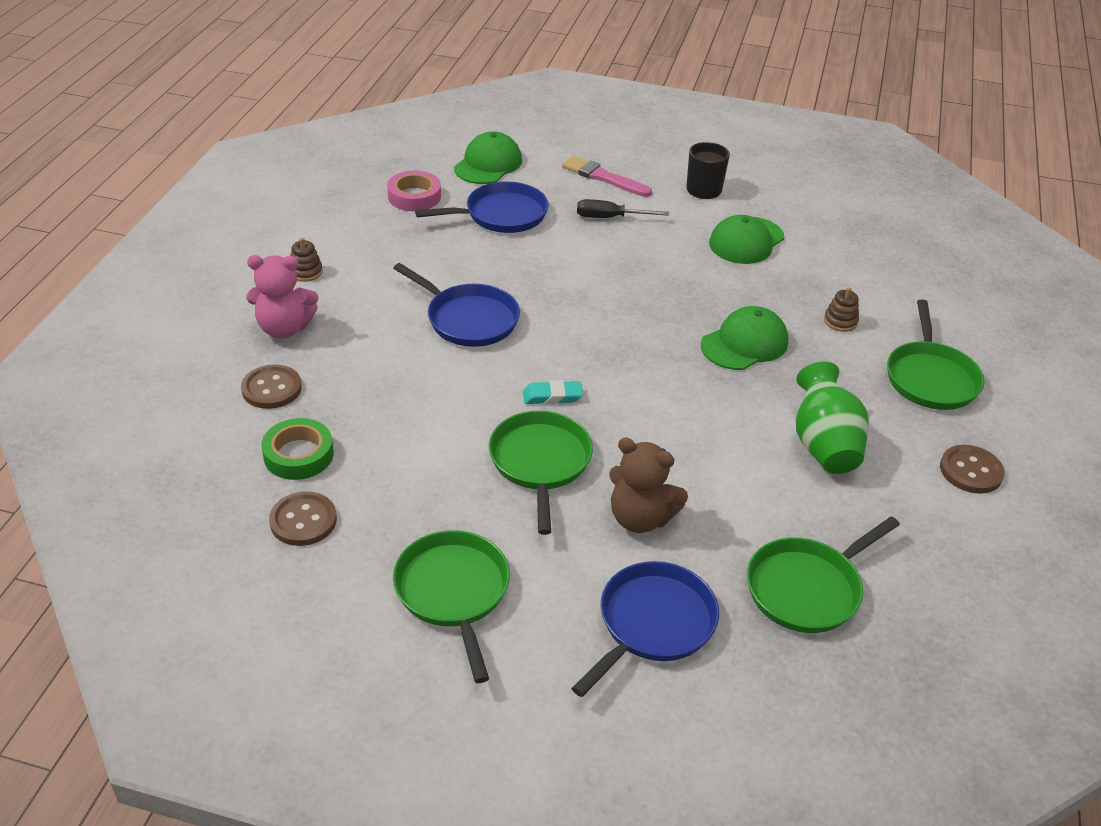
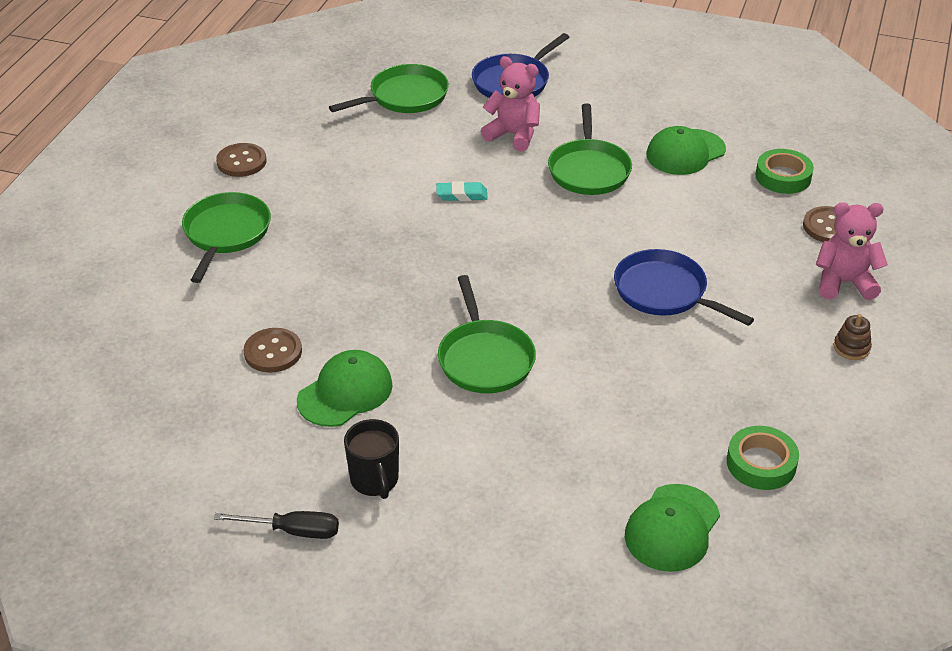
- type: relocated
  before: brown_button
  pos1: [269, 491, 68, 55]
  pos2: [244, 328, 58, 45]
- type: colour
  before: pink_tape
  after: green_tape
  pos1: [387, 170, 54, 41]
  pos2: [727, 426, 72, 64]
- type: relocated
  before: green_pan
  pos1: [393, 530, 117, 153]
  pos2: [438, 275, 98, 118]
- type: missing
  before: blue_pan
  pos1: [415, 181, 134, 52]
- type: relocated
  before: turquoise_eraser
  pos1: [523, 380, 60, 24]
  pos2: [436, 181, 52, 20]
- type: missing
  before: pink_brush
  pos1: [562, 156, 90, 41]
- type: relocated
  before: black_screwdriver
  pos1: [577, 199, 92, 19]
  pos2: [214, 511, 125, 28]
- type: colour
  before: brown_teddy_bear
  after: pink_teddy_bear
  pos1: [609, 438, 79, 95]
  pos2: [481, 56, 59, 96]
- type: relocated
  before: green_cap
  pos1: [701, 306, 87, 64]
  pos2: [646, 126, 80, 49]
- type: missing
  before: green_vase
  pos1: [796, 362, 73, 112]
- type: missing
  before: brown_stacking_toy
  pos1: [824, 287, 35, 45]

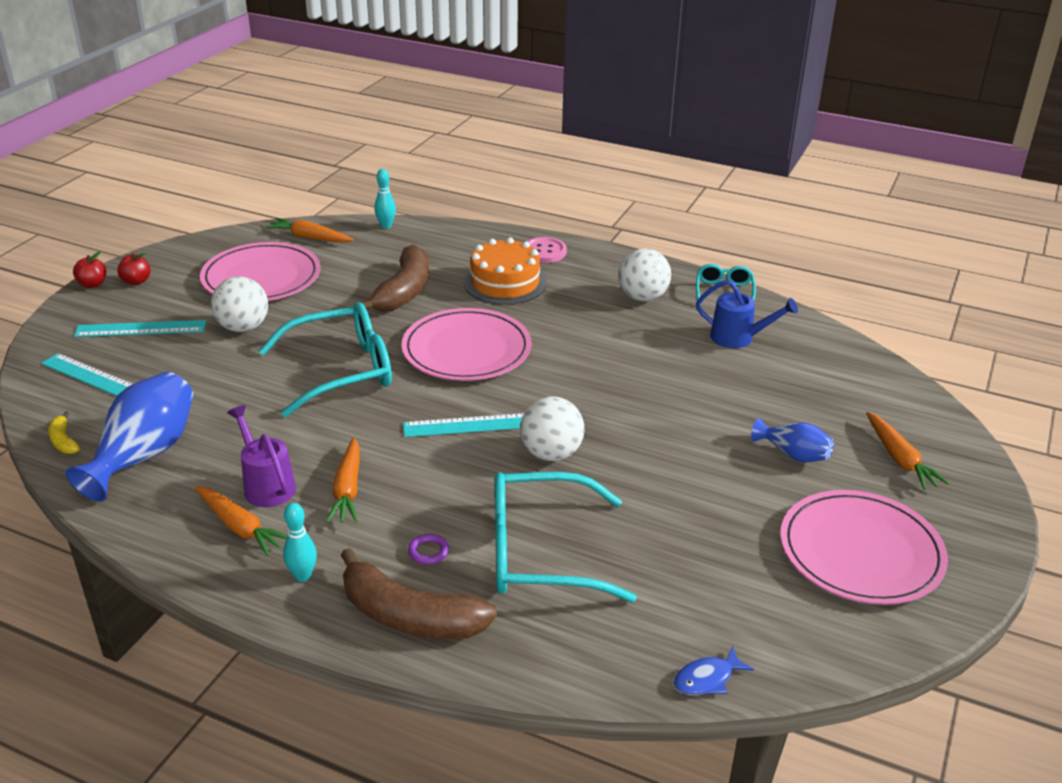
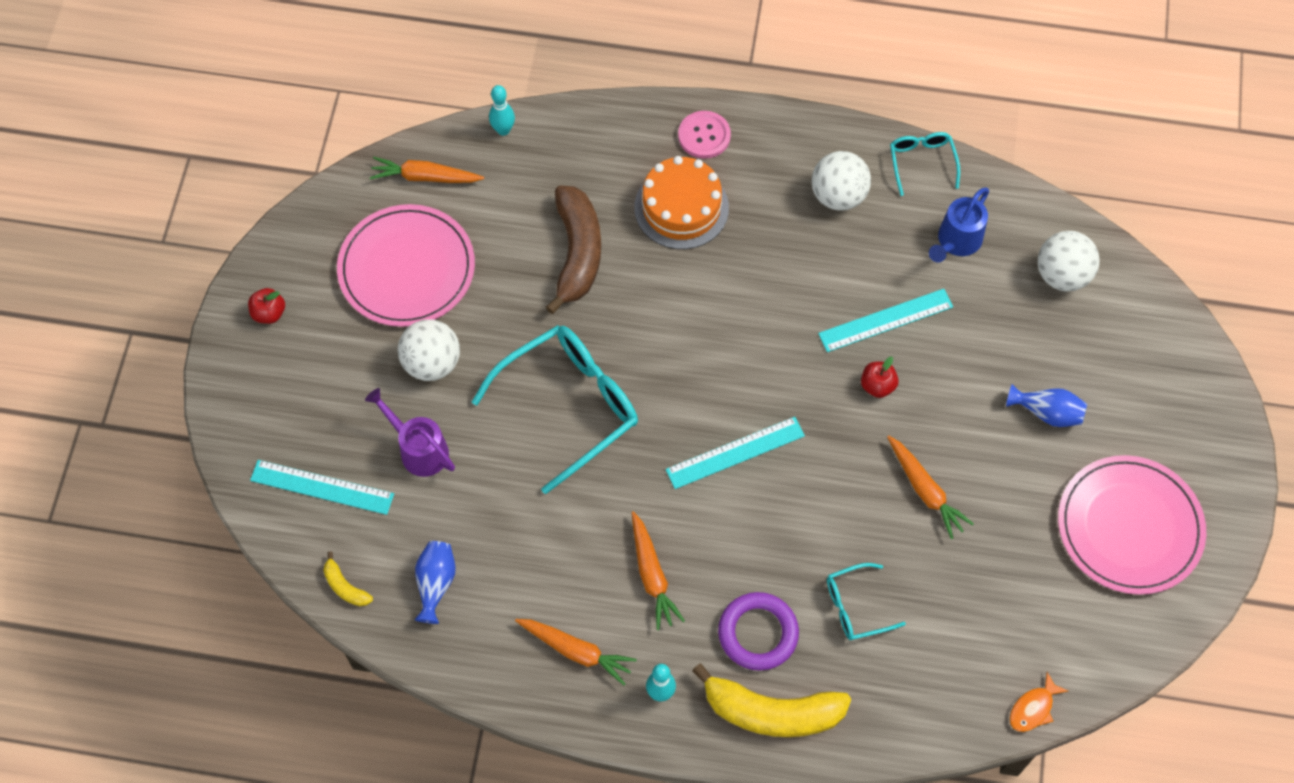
- type: size
  before: blue_vase
  pos1: [66, 372, 128, 130]
  pos2: [414, 541, 42, 83]
  scale: 0.55
- type: relocated
  before: red_apple
  pos1: [73, 251, 34, 37]
  pos2: [861, 357, 38, 41]
- type: relocated
  before: turquoise_ruler
  pos1: [74, 320, 132, 17]
  pos2: [818, 289, 135, 63]
- type: relocated
  before: purple_watering_can
  pos1: [227, 405, 69, 102]
  pos2: [365, 388, 90, 89]
- type: colour
  before: brown_banana
  after: yellow_banana
  pos1: [341, 548, 156, 91]
  pos2: [692, 663, 159, 74]
- type: missing
  before: pink_plate
  pos1: [402, 308, 130, 73]
- type: size
  before: purple_ring
  pos1: [408, 534, 41, 31]
  pos2: [718, 592, 81, 79]
  scale: 2.13
- type: size
  before: turquoise_glasses
  pos1: [495, 472, 142, 131]
  pos2: [827, 563, 79, 77]
  scale: 0.5
- type: relocated
  before: white_ball
  pos1: [520, 397, 65, 64]
  pos2: [1038, 231, 62, 60]
- type: colour
  before: blue_fish
  after: orange_fish
  pos1: [674, 647, 80, 48]
  pos2: [1009, 672, 59, 60]
- type: spun
  before: blue_watering_can
  pos1: [696, 279, 102, 69]
  pos2: [929, 187, 60, 76]
  turn: 120
- type: relocated
  before: orange_carrot
  pos1: [866, 412, 83, 78]
  pos2: [887, 435, 87, 104]

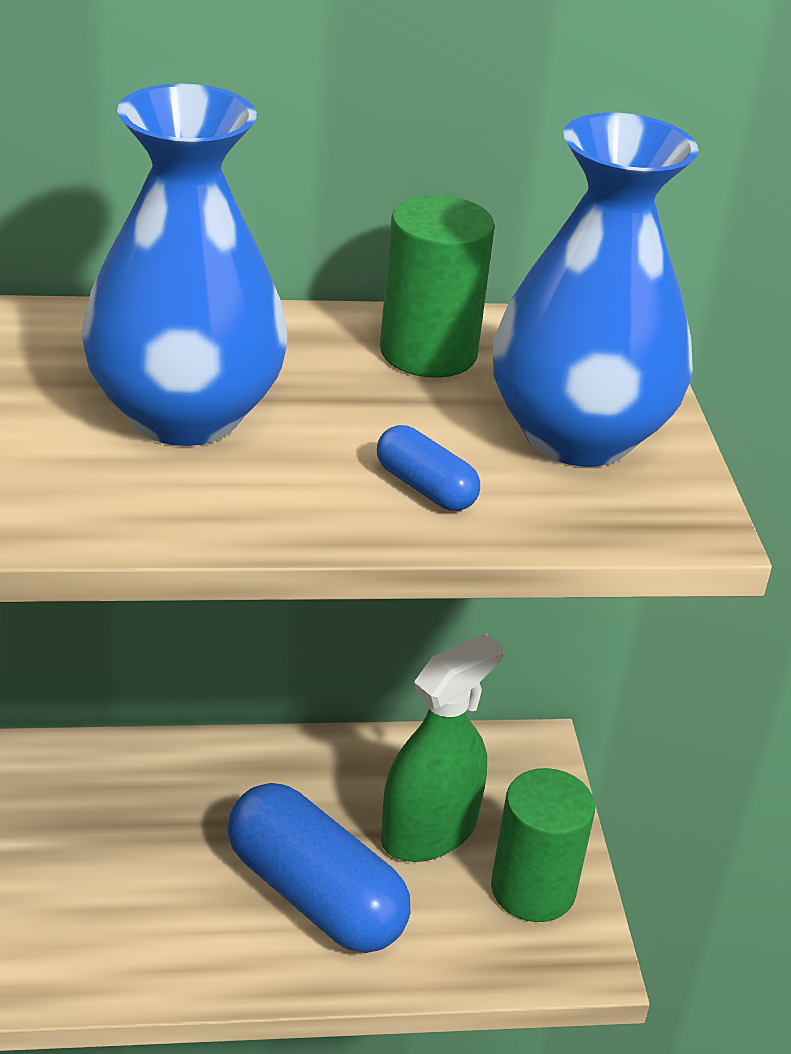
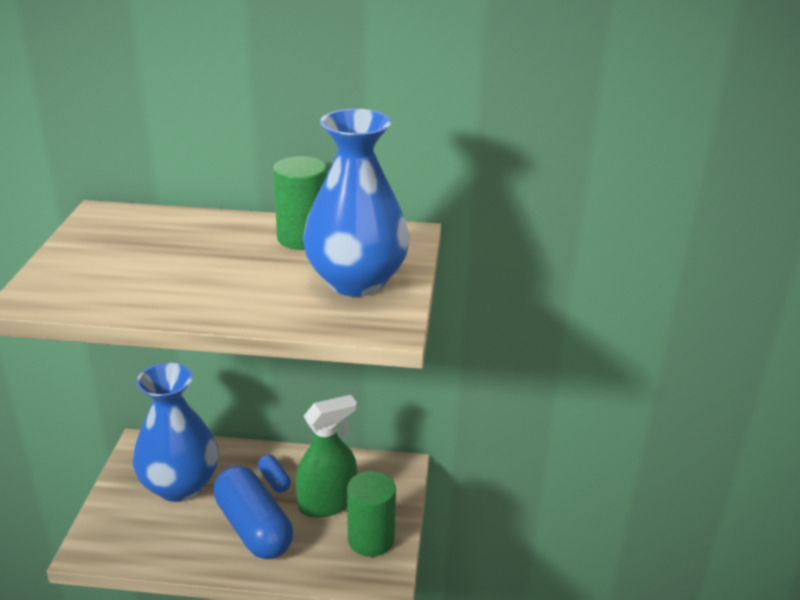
- type: relocated
  before: blue_vase
  pos1: [81, 83, 206, 363]
  pos2: [133, 363, 86, 139]
- type: relocated
  before: blue_capsule
  pos1: [377, 425, 103, 86]
  pos2: [258, 454, 33, 39]

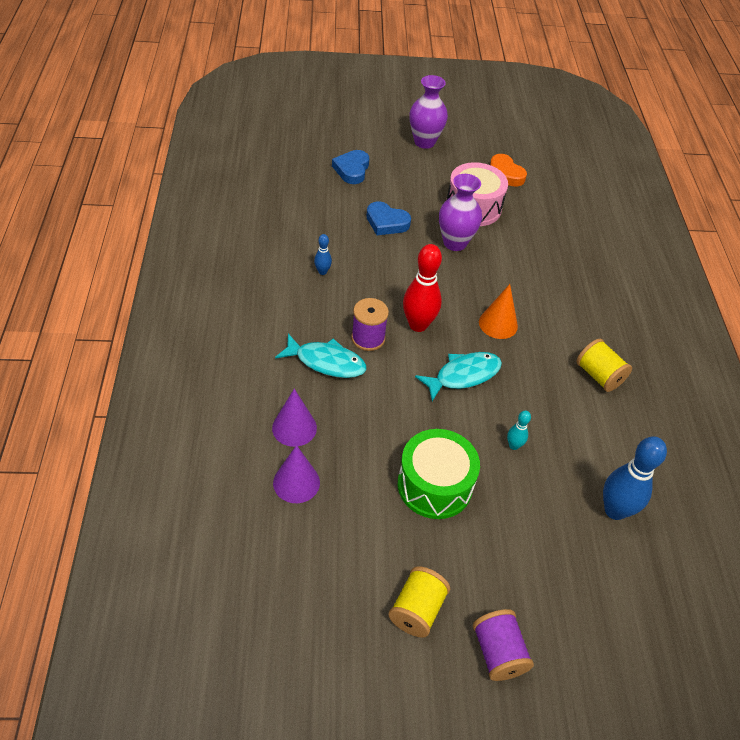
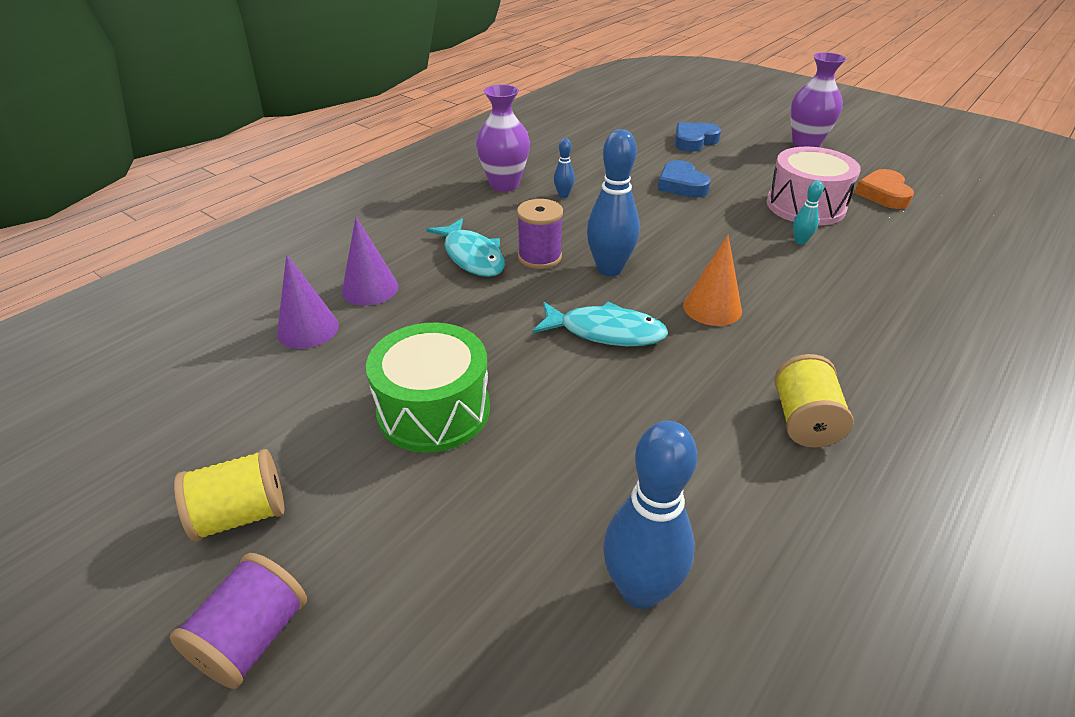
- type: colour
  before: red_bowling_pin
  after: blue_bowling_pin
  pos1: [403, 244, 39, 88]
  pos2: [587, 129, 53, 147]
- type: relocated
  before: purple_vase
  pos1: [439, 174, 43, 77]
  pos2: [476, 84, 54, 108]
- type: relocated
  before: turquoise_bowling_pin
  pos1: [507, 411, 24, 39]
  pos2: [793, 181, 31, 64]

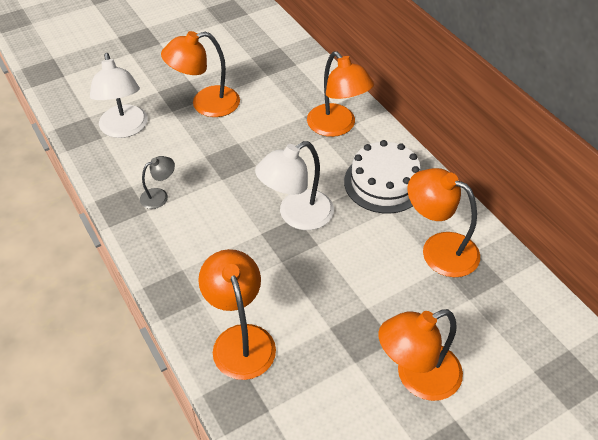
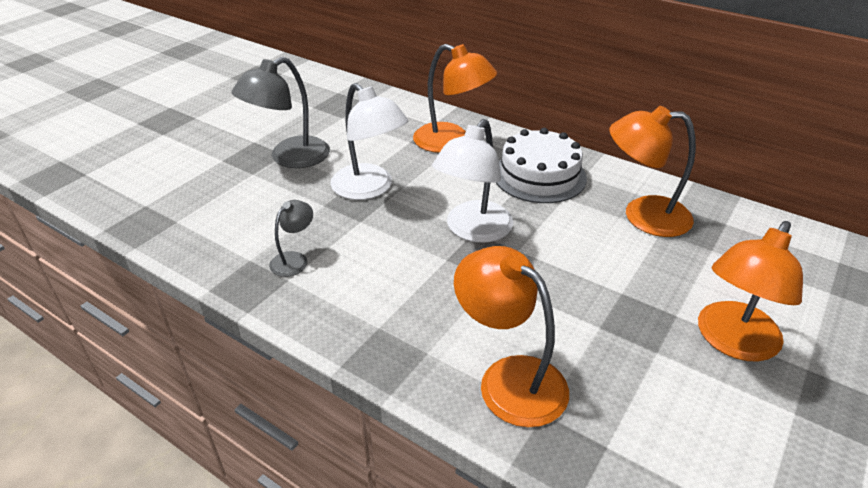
- type: relocated
  before: white_lamp
  pos1: [90, 53, 58, 85]
  pos2: [330, 83, 78, 117]
- type: colour
  before: orange_lamp
  after: grey_lamp
  pos1: [161, 31, 79, 86]
  pos2: [231, 57, 99, 111]

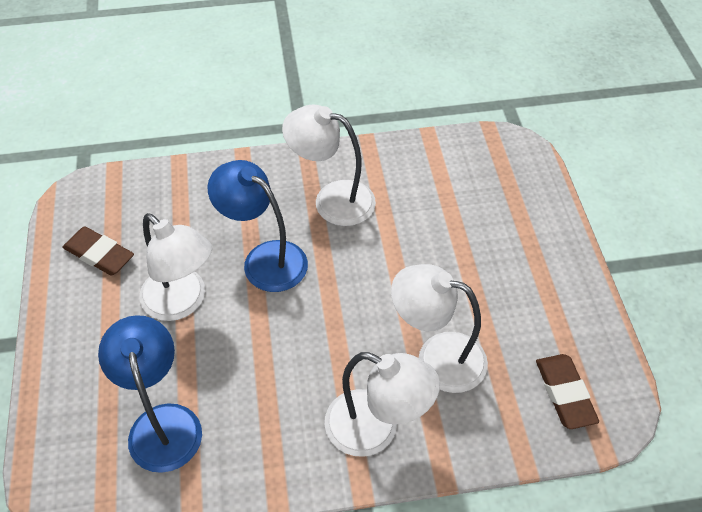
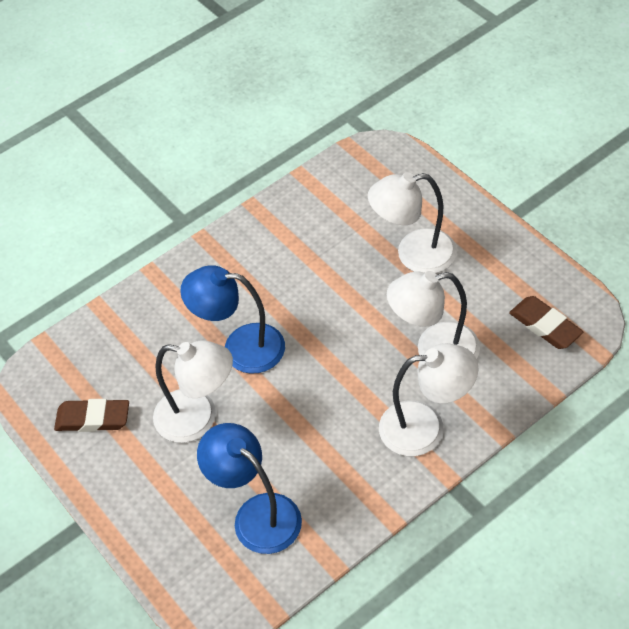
- type: relocated
  before: white_lamp
  pos1: [282, 104, 94, 122]
  pos2: [368, 172, 89, 101]

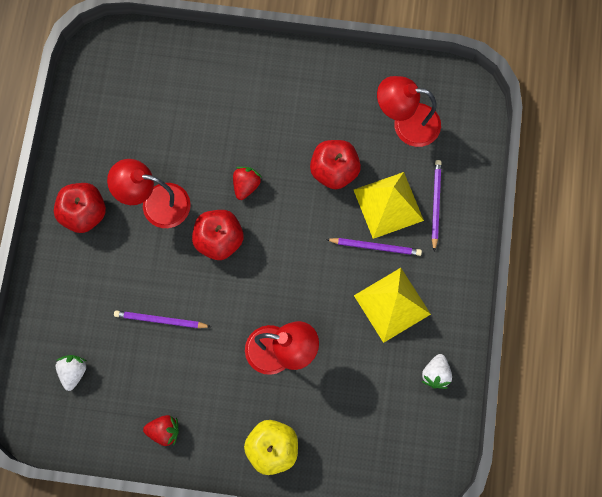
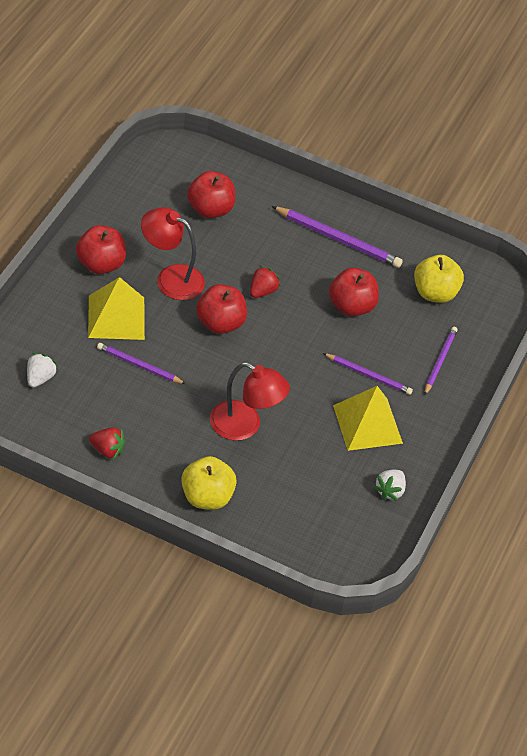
- type: relocated
  before: yellow_pyramid
  pos1: [354, 172, 70, 67]
  pos2: [88, 277, 57, 63]
- type: exchanged
  before: red_lamp
  after: yellow_apple
  pos1: [377, 76, 64, 71]
  pos2: [414, 255, 50, 48]
- type: appeared
  after: red_apple
  pos2: [187, 171, 48, 47]
- type: appeared
  after: purple_pencil
  pos2: [272, 206, 131, 62]

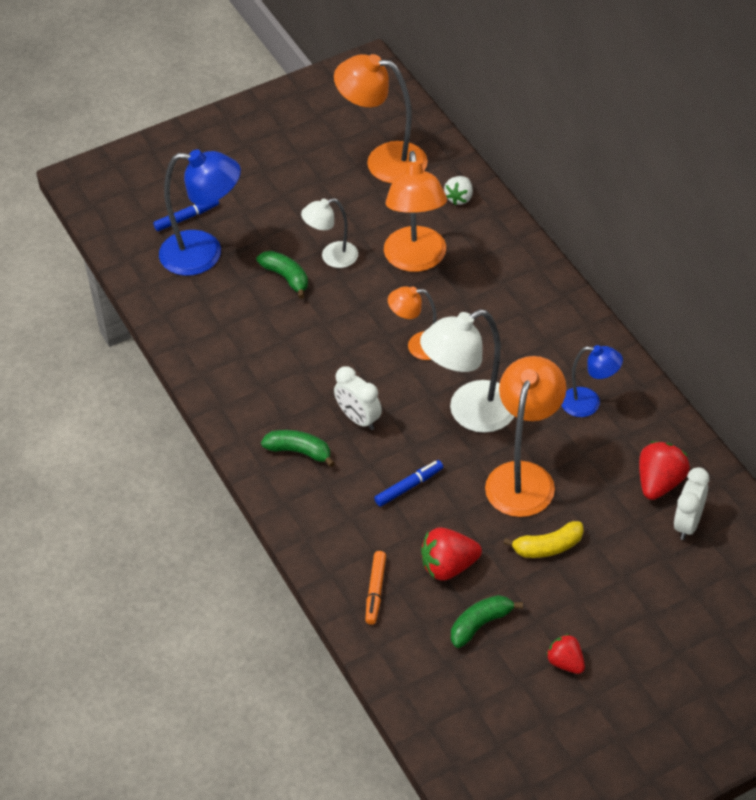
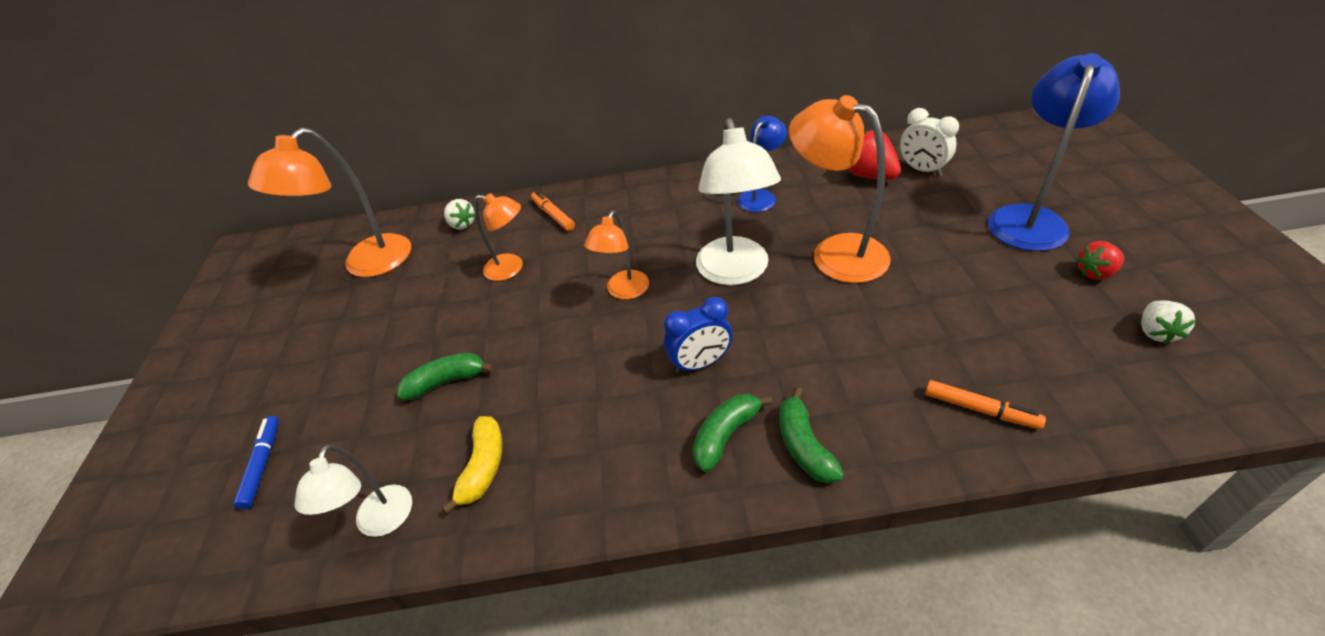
- type: relocated
  before: blue_lamp
  pos1: [159, 149, 82, 127]
  pos2: [988, 53, 132, 198]
- type: relocated
  before: white_lamp
  pos1: [301, 198, 57, 70]
  pos2: [294, 444, 118, 93]
- type: colour
  before: white_clock
  after: blue_clock
  pos1: [334, 366, 48, 64]
  pos2: [664, 297, 69, 76]
- type: missing
  before: blue_marker
  pos1: [374, 460, 69, 47]
- type: size
  before: orange_lamp
  pos1: [384, 151, 63, 121]
  pos2: [474, 193, 49, 88]
  scale: 0.58
- type: missing
  before: red_strawberry
  pos1: [421, 527, 61, 54]
- type: relocated
  before: green_banana
  pos1: [451, 595, 72, 53]
  pos2: [780, 387, 64, 96]
- type: relocated
  before: yellow_banana
  pos1: [503, 521, 81, 37]
  pos2: [442, 416, 61, 98]
- type: appeared
  after: orange_marker
  pos2: [531, 191, 44, 40]
- type: appeared
  after: white_strawberry
  pos2: [1141, 300, 55, 44]

